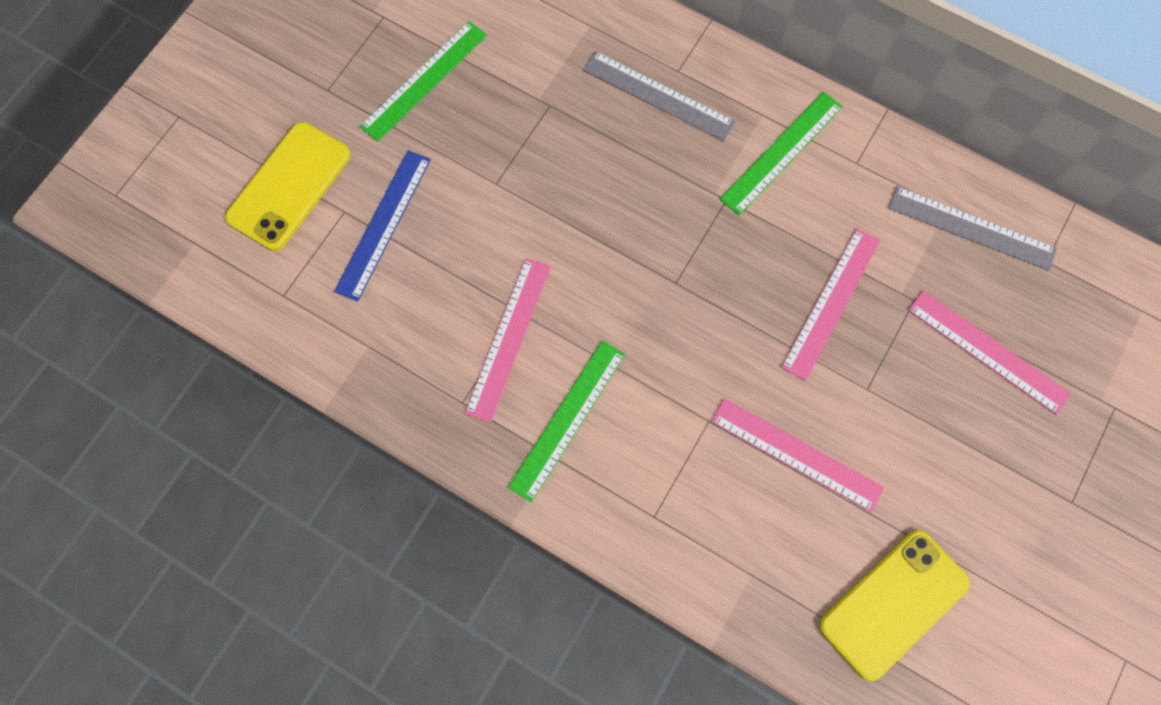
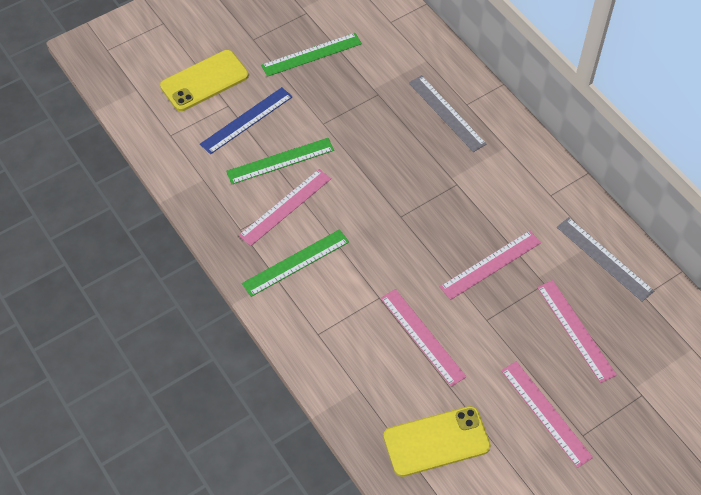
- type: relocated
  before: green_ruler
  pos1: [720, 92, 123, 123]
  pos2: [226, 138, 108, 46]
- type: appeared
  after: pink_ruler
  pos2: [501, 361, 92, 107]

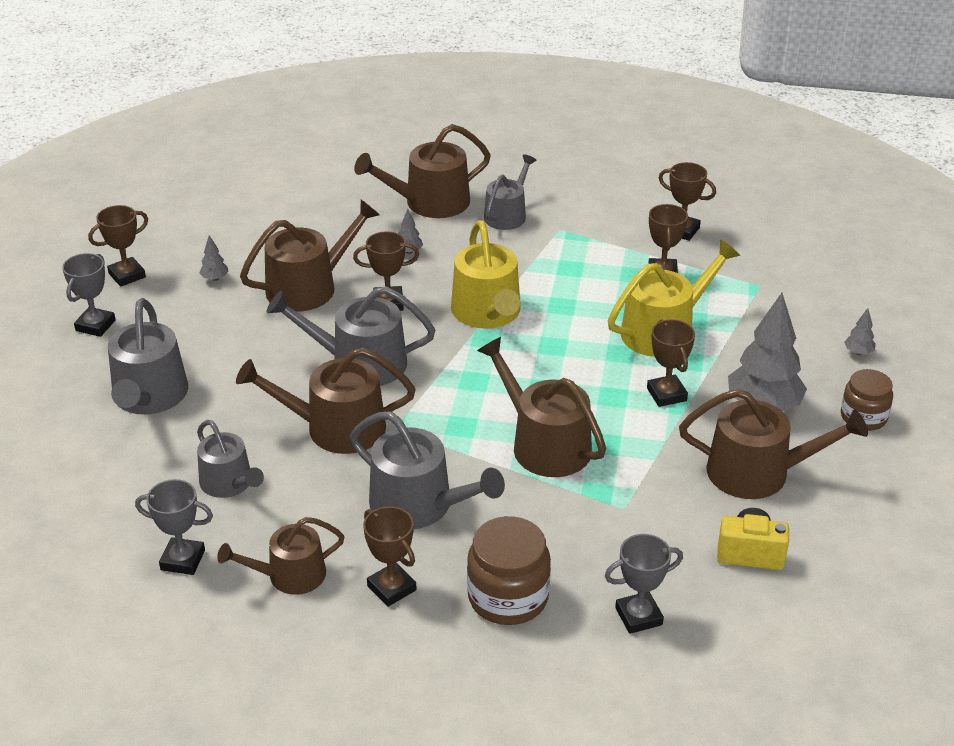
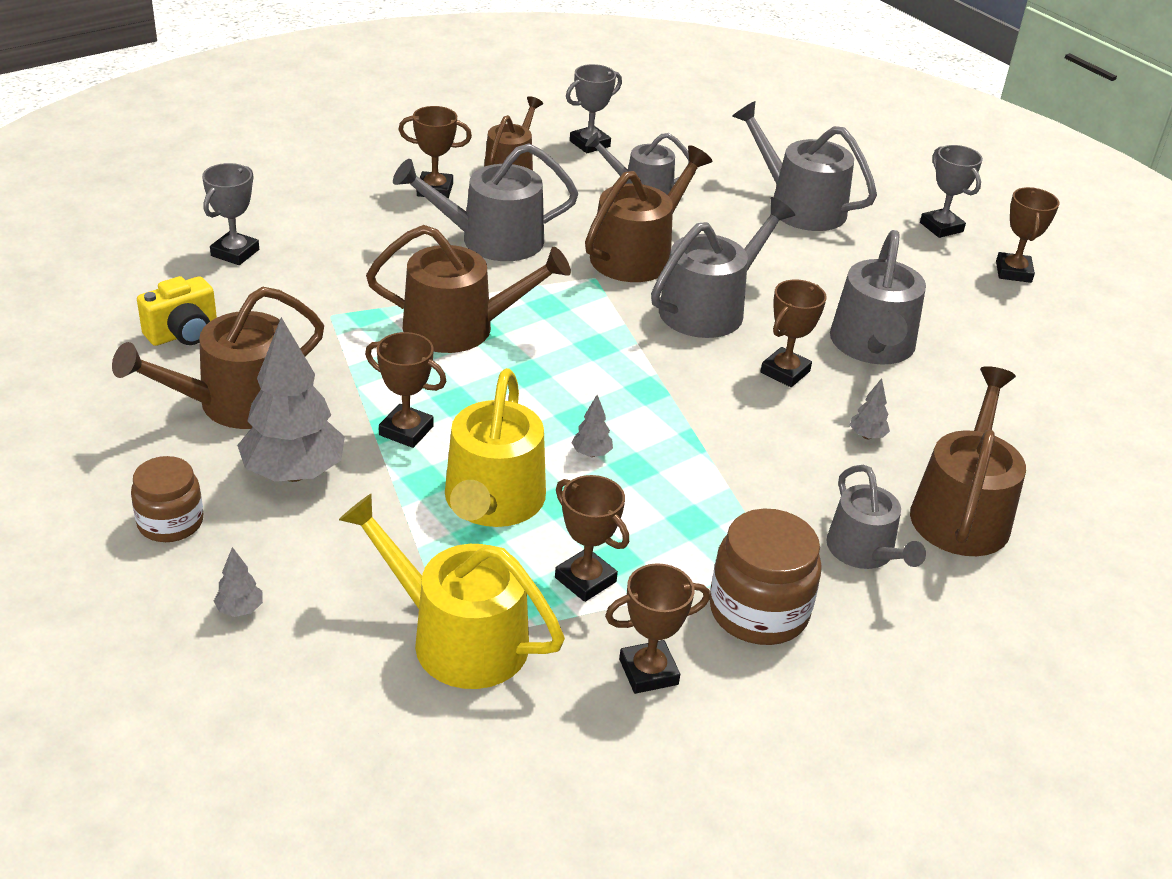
- type: relocated
  before: grey_tree
  pos1: [199, 235, 30, 46]
  pos2: [572, 395, 41, 62]
- type: colour
  before: brown_watering_can
  after: grey_watering_can
  pos1: [240, 200, 140, 112]
  pos2: [830, 230, 96, 135]
- type: relocated
  before: yellow_watering_can
  pos1: [451, 220, 70, 109]
  pos2: [339, 494, 226, 195]
- type: relocated
  before: brown_jar
  pos1: [467, 516, 84, 109]
  pos2: [710, 509, 112, 136]

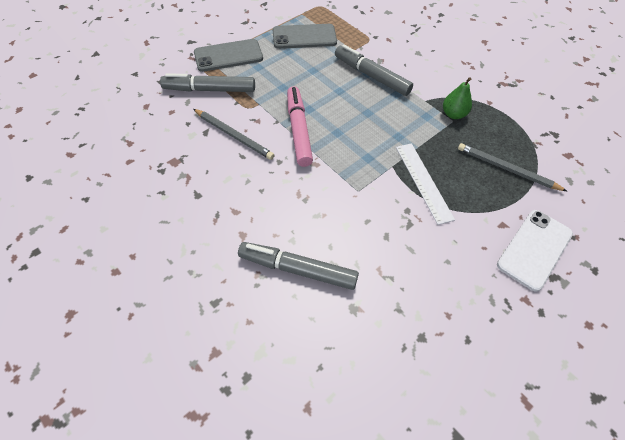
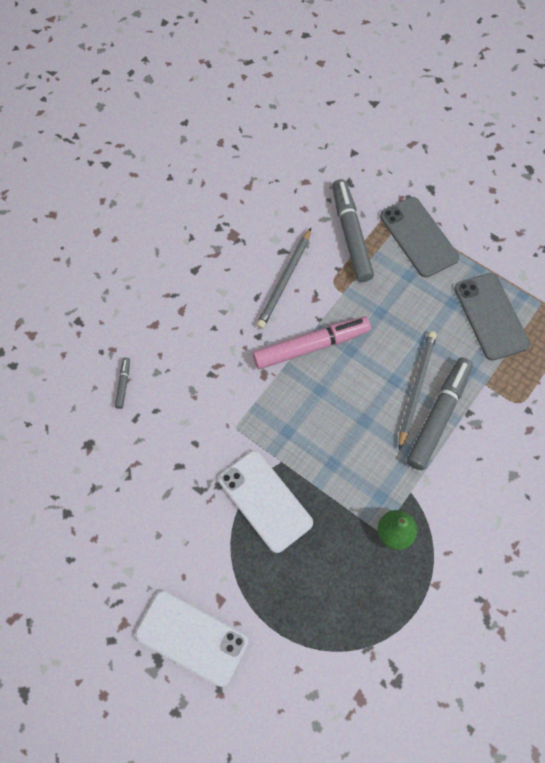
- type: size
  before: grey_marker
  pos1: [238, 242, 121, 48]
  pos2: [115, 358, 15, 51]
  scale: 0.43
- type: exchanged
  before: white_ruler
  after: white_phone
  pos1: [396, 143, 59, 82]
  pos2: [218, 451, 95, 102]
- type: relocated
  before: grey_pencil
  pos1: [458, 143, 110, 49]
  pos2: [399, 331, 38, 119]

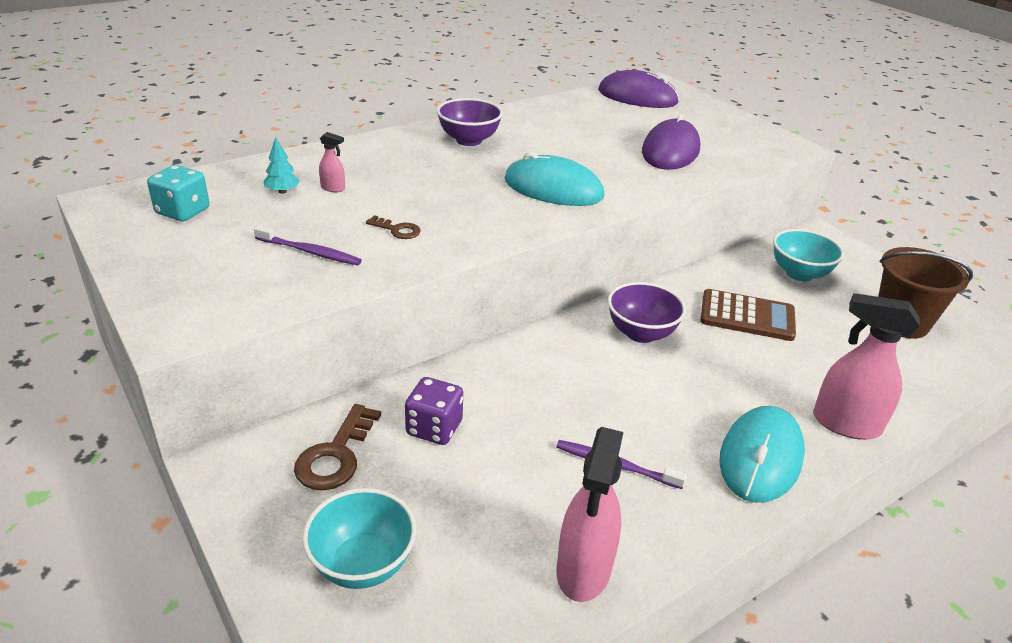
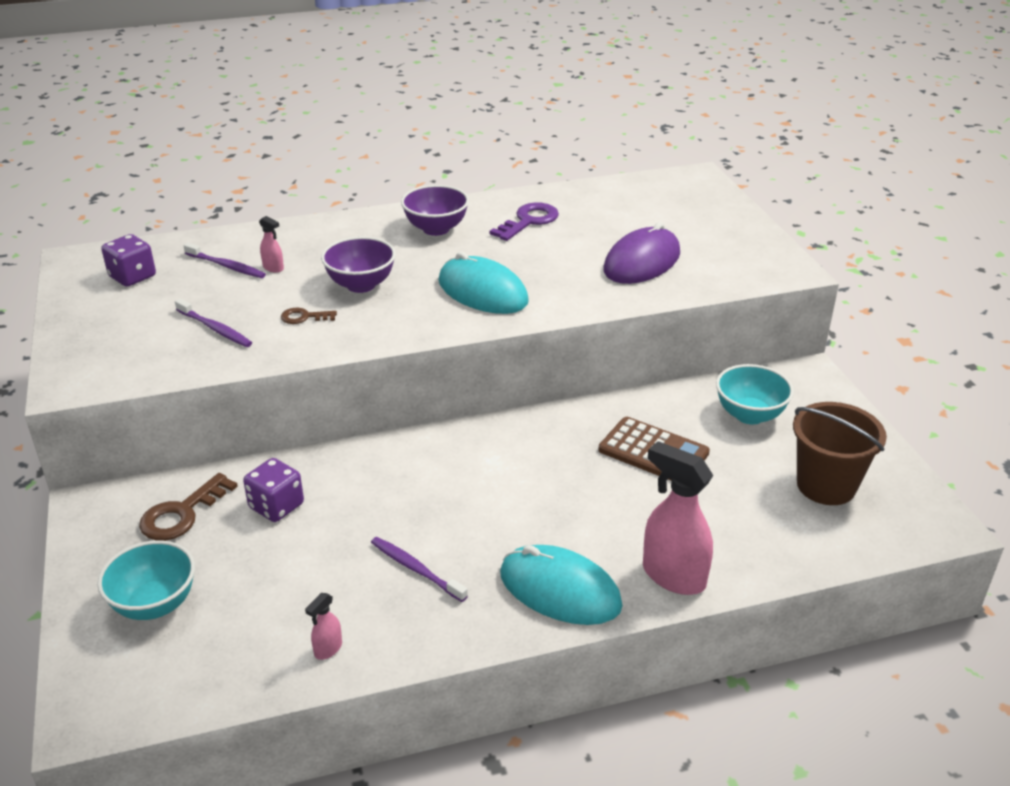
- type: colour
  before: turquoise_dice
  after: purple_dice
  pos1: [147, 165, 62, 57]
  pos2: [101, 234, 55, 53]
- type: exchanged
  before: turquoise_tree
  after: purple_toothbrush
  pos1: [264, 137, 36, 57]
  pos2: [184, 243, 82, 35]
- type: spun
  before: brown_key
  pos1: [366, 215, 55, 24]
  pos2: [281, 308, 56, 16]
  turn: 135
- type: size
  before: pink_spray_bottle
  pos1: [556, 427, 67, 175]
  pos2: [305, 593, 37, 67]
  scale: 0.45
- type: missing
  before: purple_mouse
  pos1: [598, 70, 81, 38]
- type: relocated
  before: purple_bowl
  pos1: [608, 282, 78, 61]
  pos2: [321, 236, 75, 57]
- type: spun
  before: turquoise_mouse
  pos1: [719, 406, 86, 97]
  pos2: [500, 545, 123, 80]
  turn: 75
- type: appeared
  after: purple_key
  pos2: [490, 202, 69, 39]

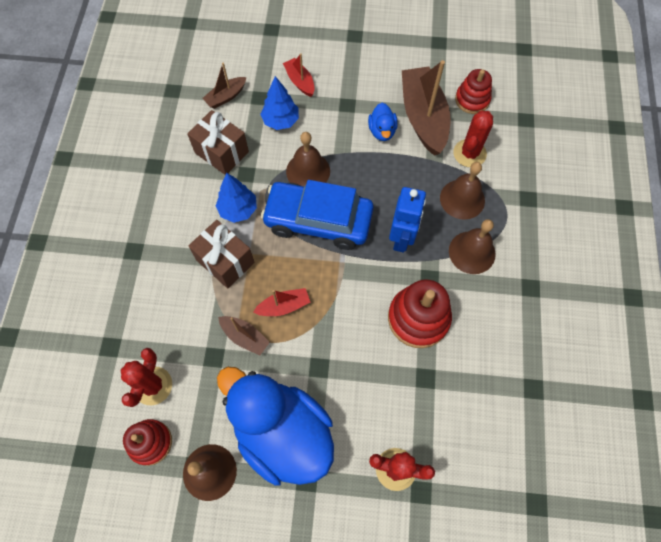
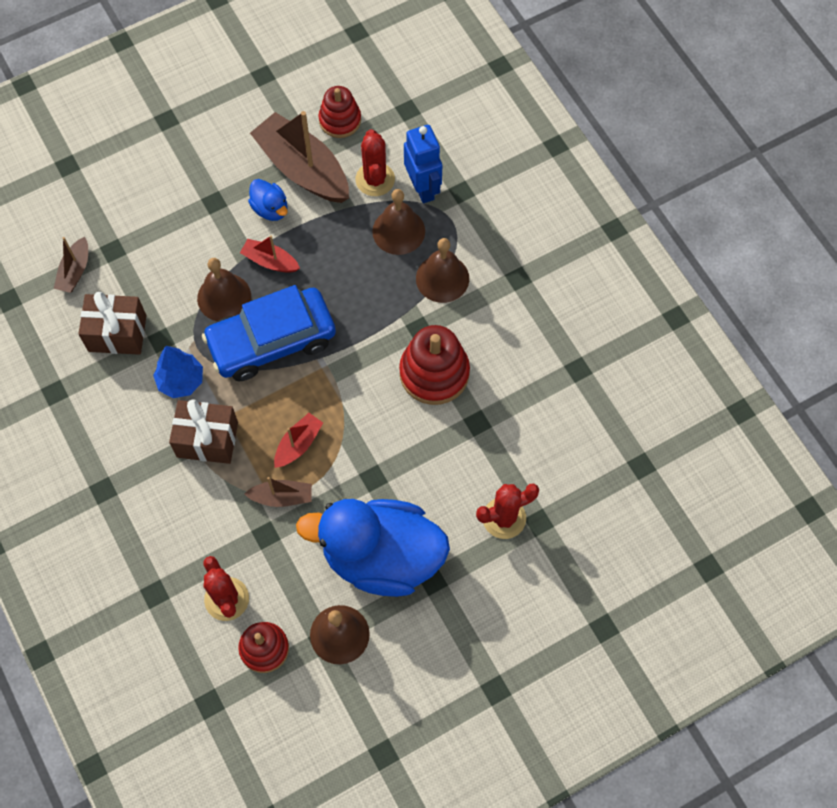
- type: missing
  before: blue_tree
  pos1: [260, 76, 39, 54]
- type: relocated
  before: red_boat
  pos1: [283, 53, 31, 44]
  pos2: [240, 235, 60, 38]
- type: relocated
  before: blue_robot
  pos1: [389, 187, 37, 66]
  pos2: [404, 125, 38, 78]

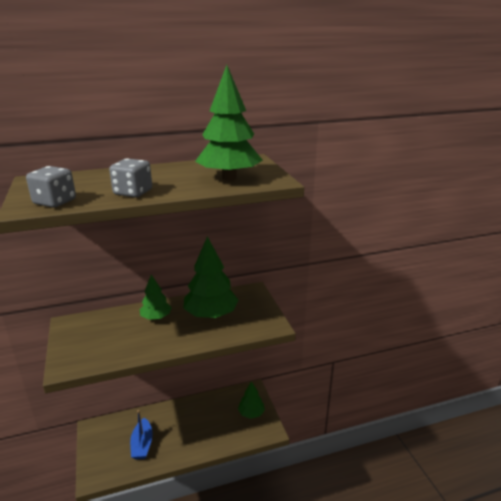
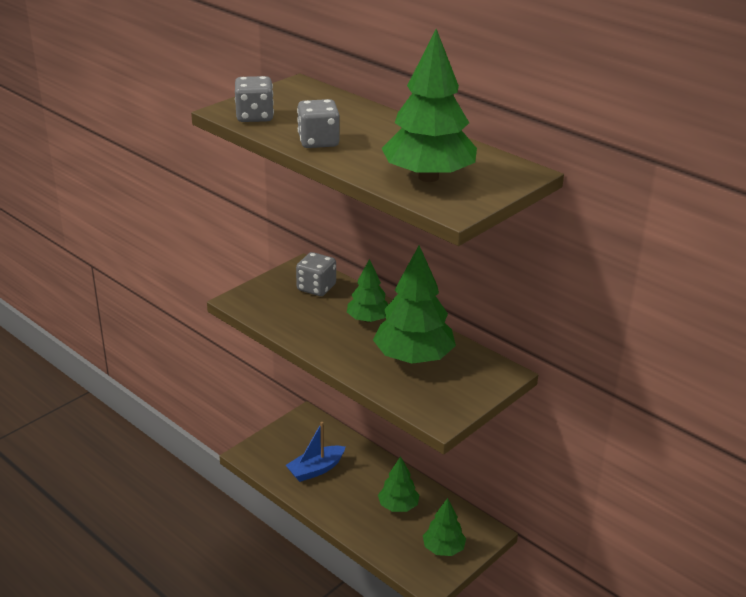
- type: appeared
  after: grey_dice
  pos2: [296, 252, 40, 44]
- type: appeared
  after: green_tree
  pos2: [378, 456, 41, 56]

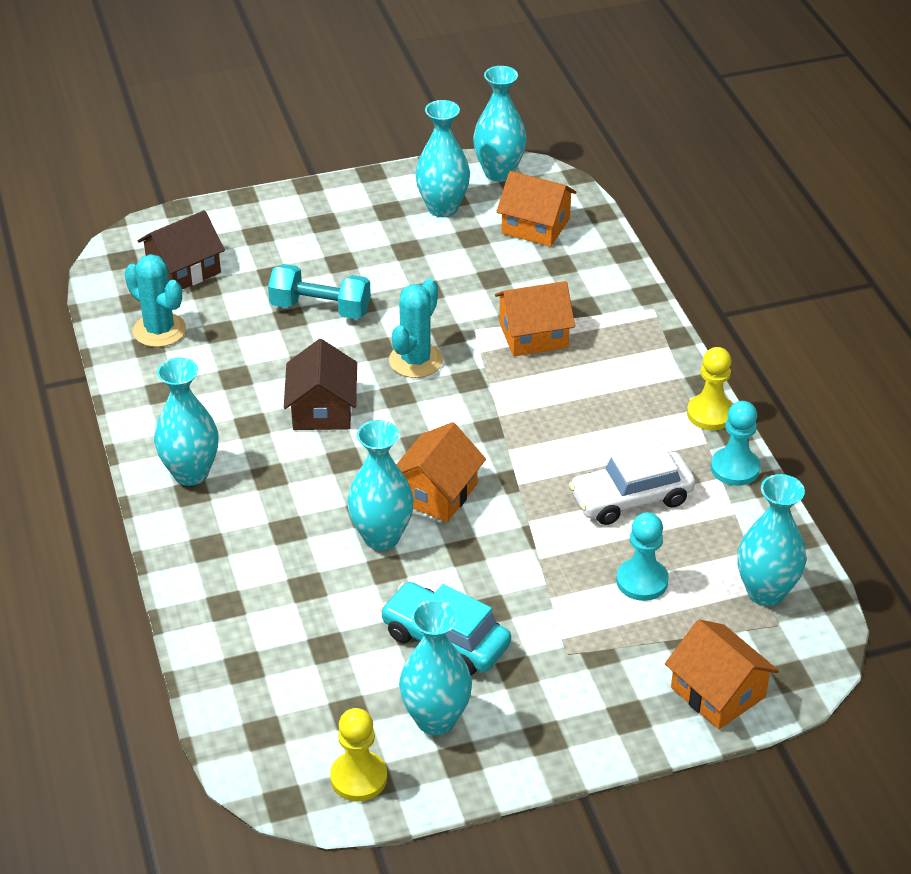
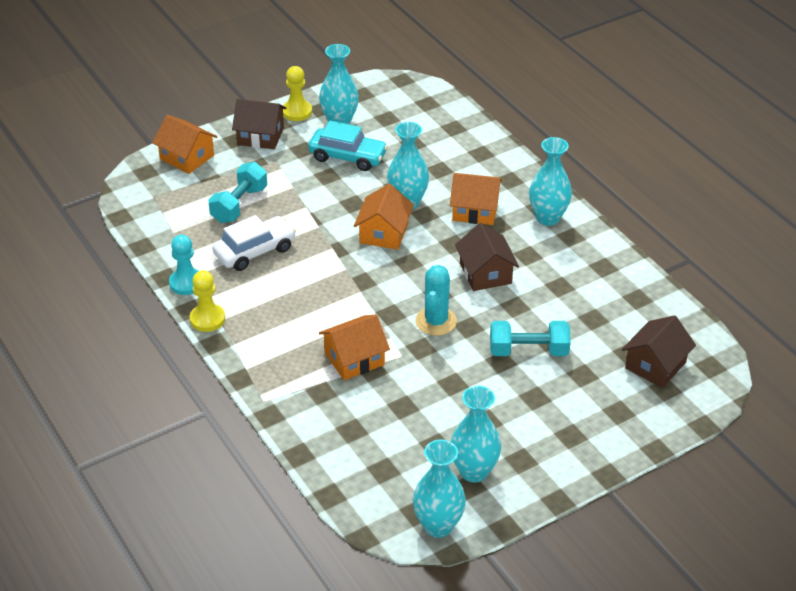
- type: missing
  before: turquoise_cactus
  pos1: [124, 254, 62, 93]
- type: relocated
  before: yellow_pawn
  pos1: [330, 708, 57, 94]
  pos2: [283, 66, 29, 55]
- type: relocated
  before: orange_house
  pos1: [496, 171, 81, 76]
  pos2: [450, 173, 52, 52]
- type: exchanged
  before: turquoise_pawn
  after: turquoise_dumbbell
  pos1: [616, 512, 53, 89]
  pos2: [209, 162, 58, 61]
- type: missing
  before: turquoise_vase
  pos1: [737, 474, 69, 132]
- type: appeared
  after: brown_house
  pos2: [232, 99, 54, 50]

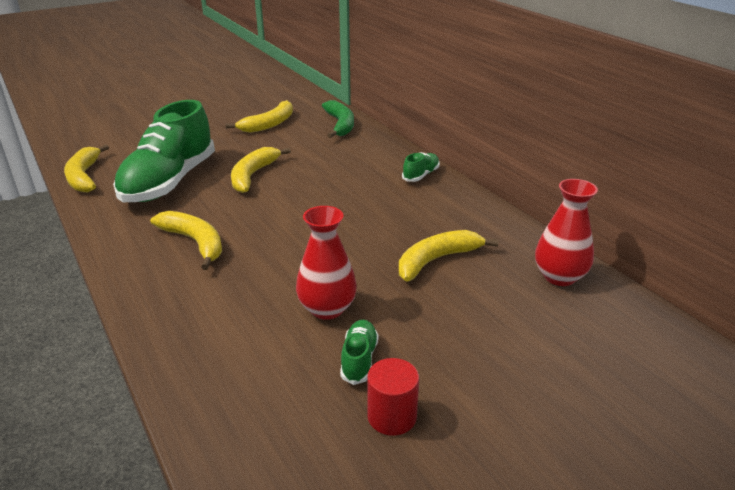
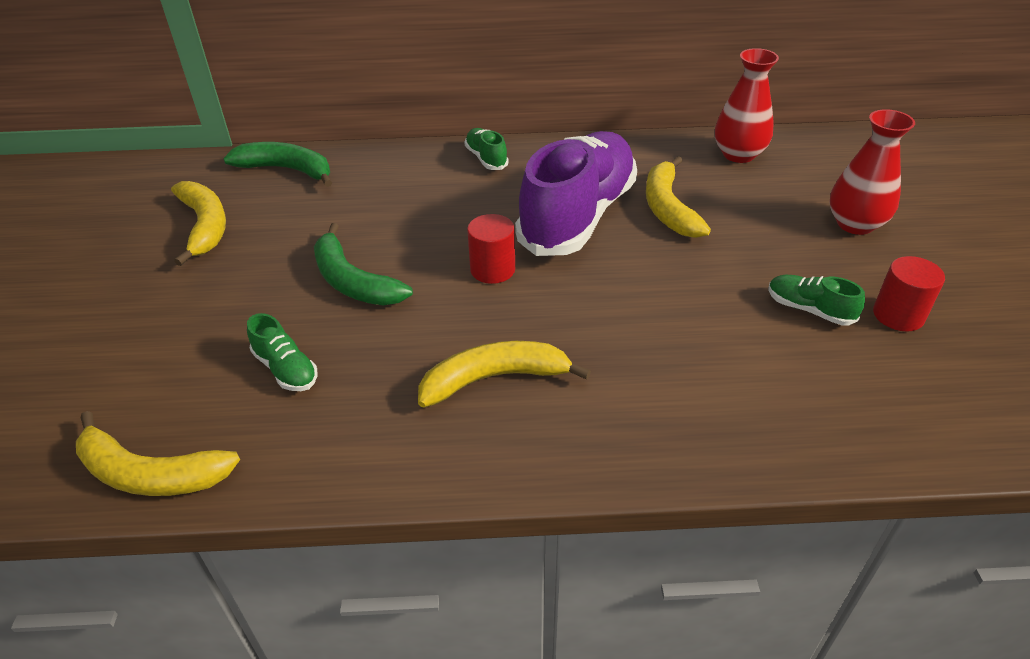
- type: size
  before: green_shoe
  pos1: [113, 100, 102, 102]
  pos2: [247, 313, 70, 78]
  scale: 0.4
- type: colour
  before: yellow_banana
  after: green_banana
  pos1: [231, 147, 60, 46]
  pos2: [314, 223, 99, 82]
- type: relocated
  before: red_vase
  pos1: [296, 206, 61, 114]
  pos2: [829, 109, 86, 126]
- type: appeared
  after: red_cylinder
  pos2: [467, 214, 48, 70]
- type: appeared
  after: purple_shoe
  pos2: [515, 131, 122, 125]

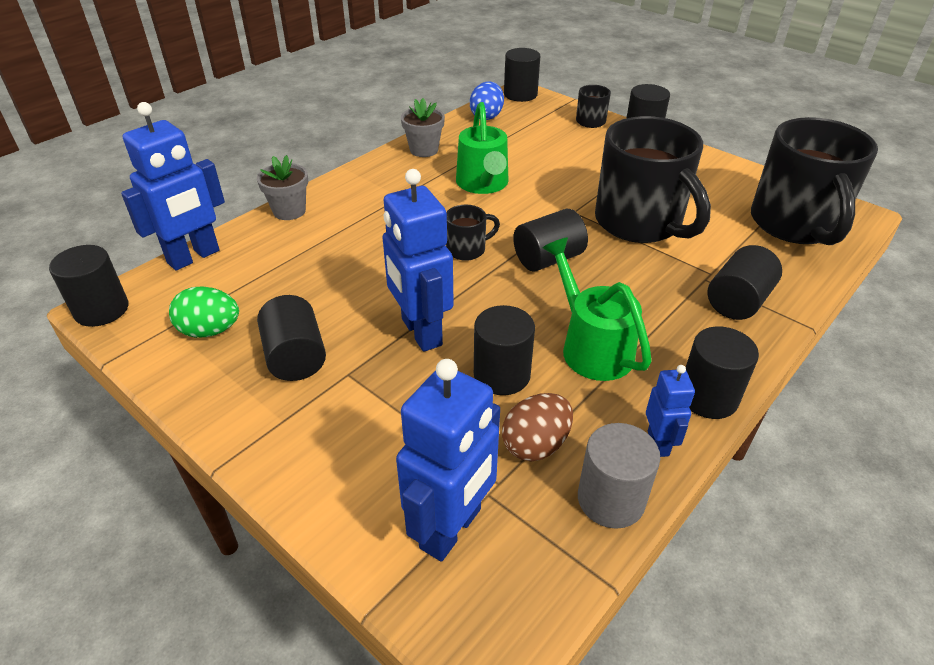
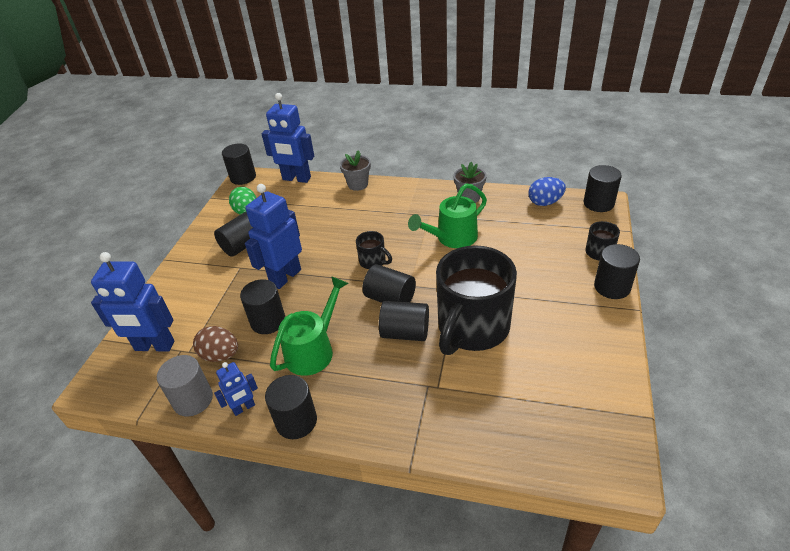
- type: relocated
  before: black_cylinder
  pos1: [707, 245, 75, 75]
  pos2: [379, 301, 50, 40]
- type: missing
  before: black_mug
  pos1: [751, 117, 127, 128]

